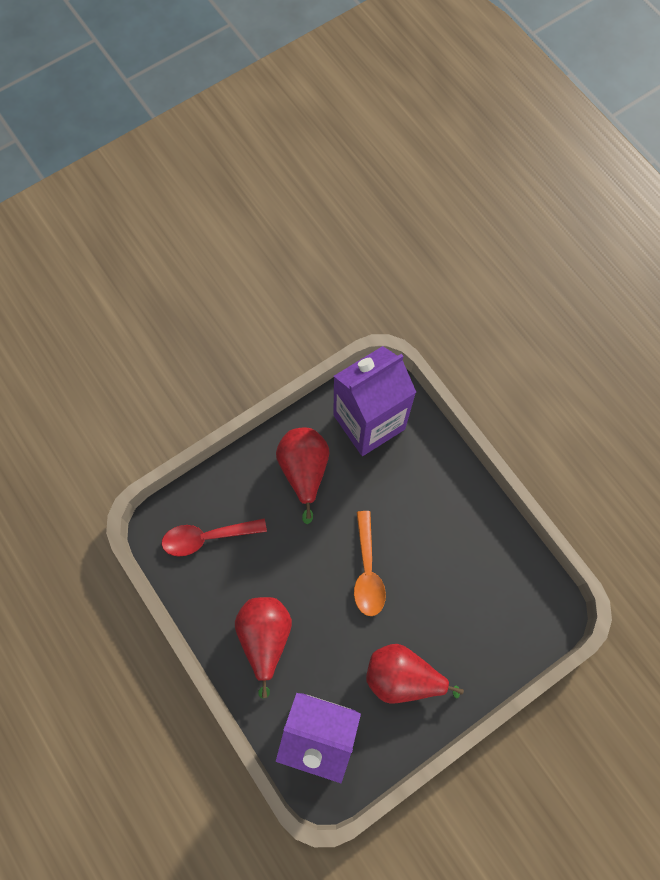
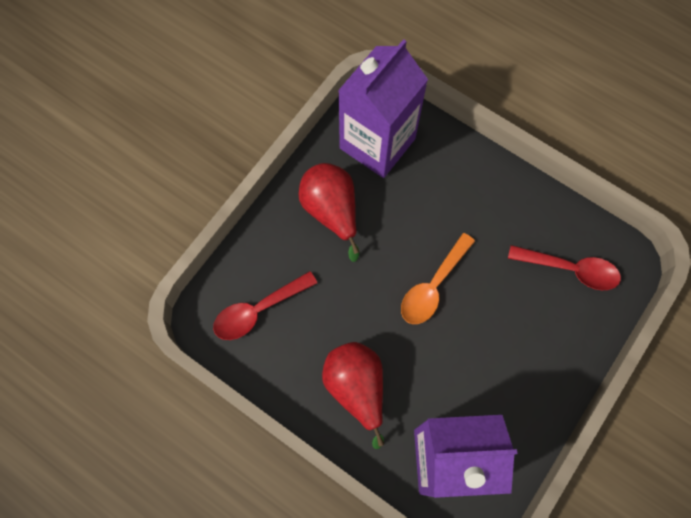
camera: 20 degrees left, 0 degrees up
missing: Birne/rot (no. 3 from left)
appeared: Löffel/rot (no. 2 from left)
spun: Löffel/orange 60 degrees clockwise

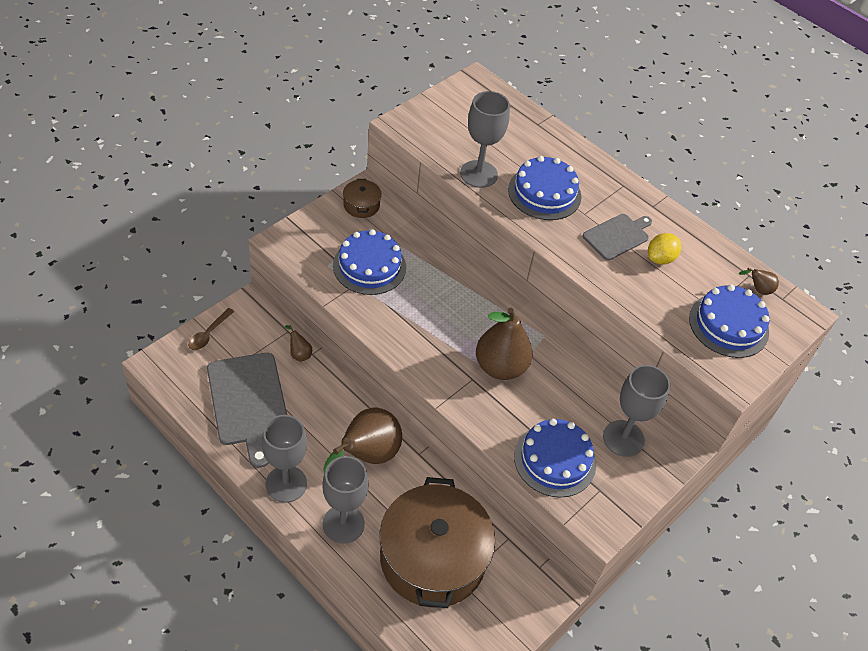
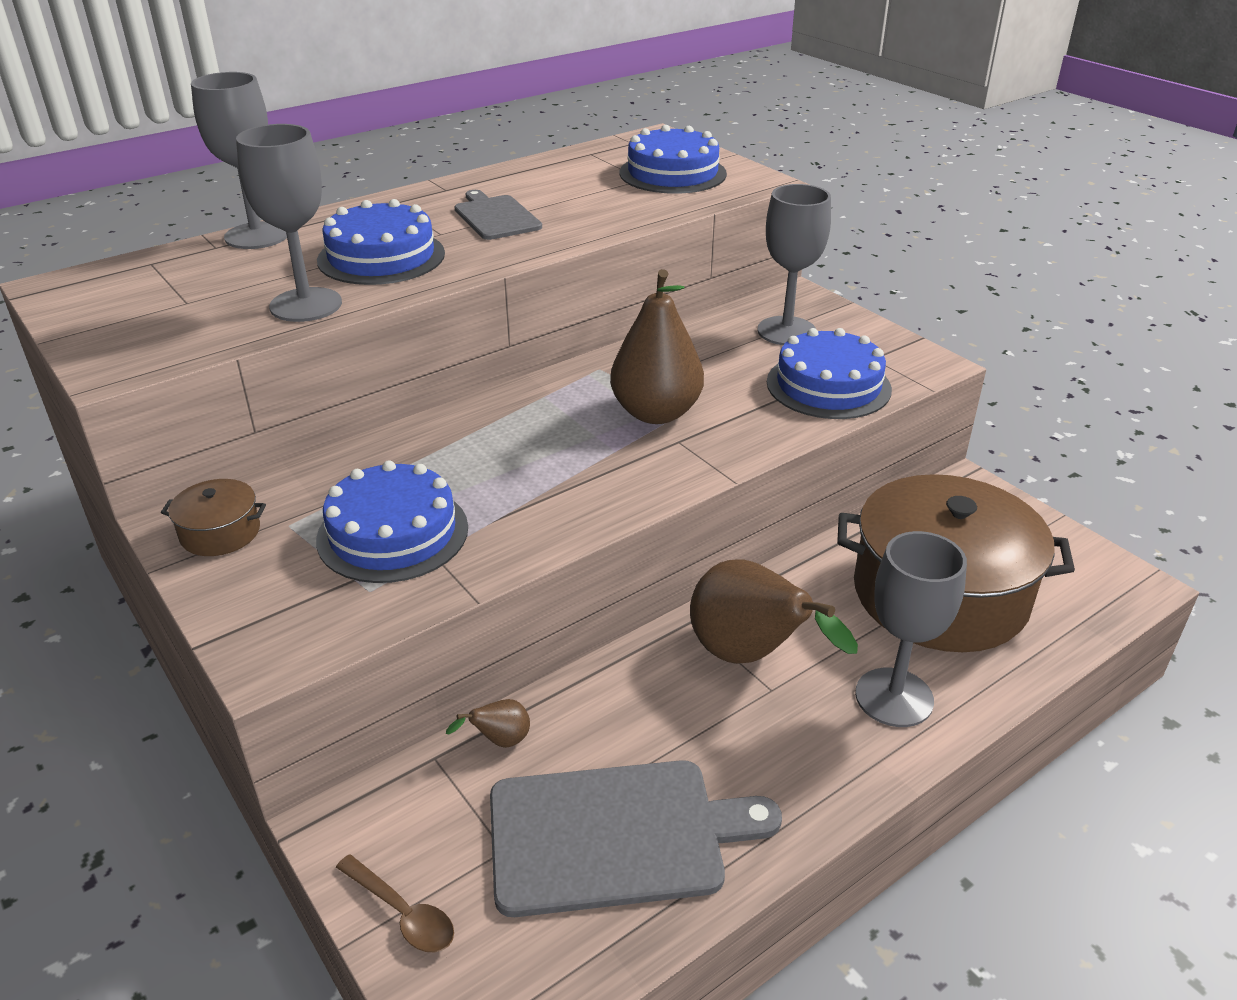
camera: 75 degrees left, 15 degrees down
missing: Zitrone/gelb; Birne/braun (no. 4 from left)
relocated: Kelch/grau (no. 1 from left)

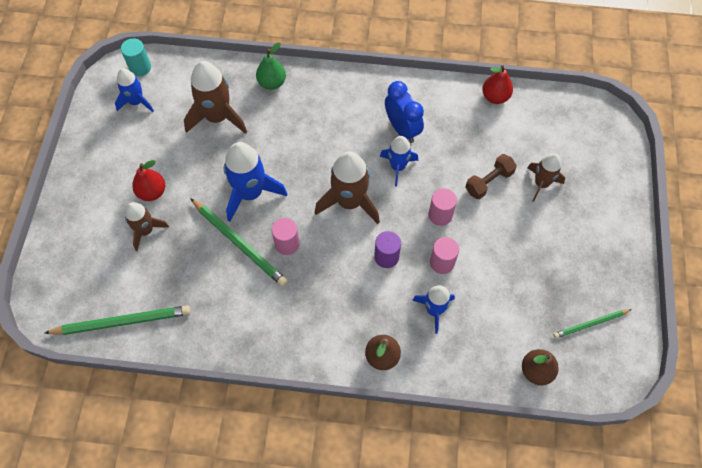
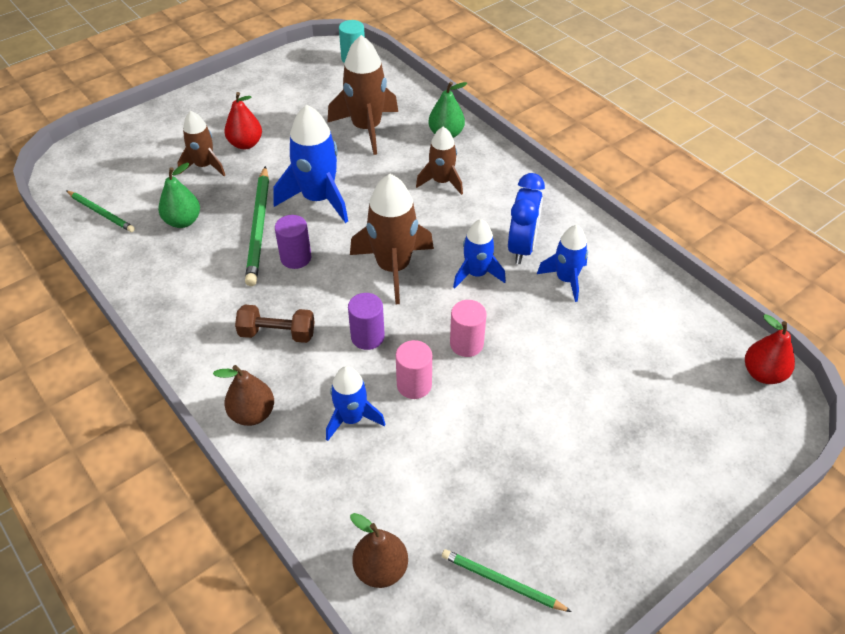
camera: 45 degrees right, 15 degrees down
appeared: Birne/grün (no. 1 from left)
relocated: Hantel/braun; Rakete/braun (no. 4 from left); Rakete/blau (no. 1 from left in the first image) to Rakete/blau (no. 4 from left); Birne/rot (no. 2 from left)
colour: Vollzylinder/rosa (no. 1 from left) to Vollzylinder/lila (no. 1 from left)
size: Bleistift/grün (no. 1 from left) x0.60

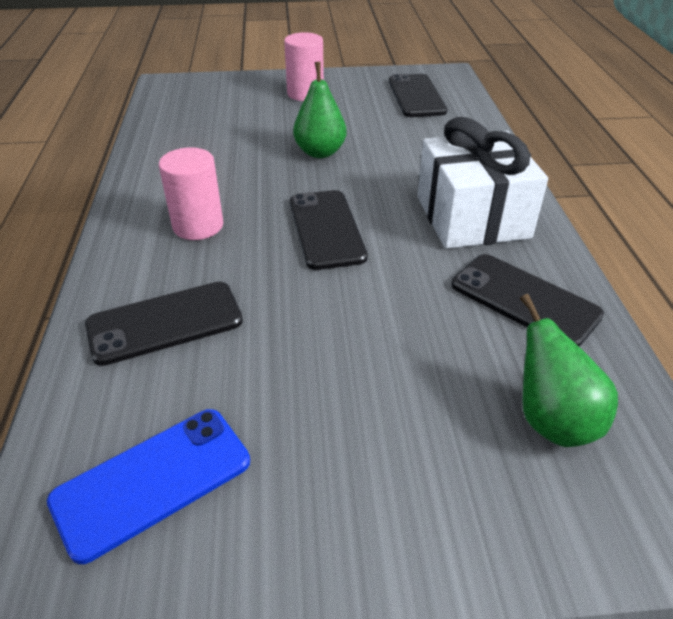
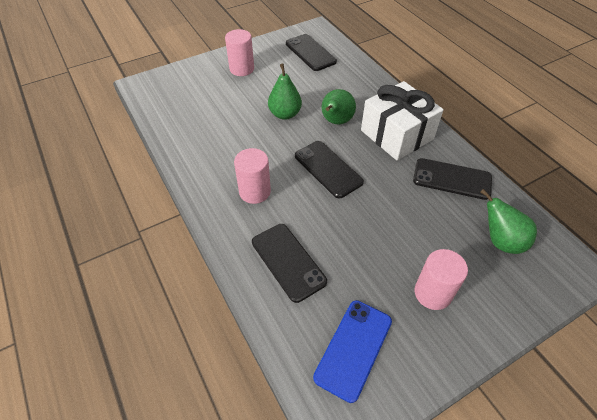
camera: 25 degrees left, 10 degrees up
appeared: Birne/grün (no. 2 from left); Vollzylinder/rosa (no. 3 from left)
spun: Handy/schwarz (no. 1 from left) 75 degrees counterclockwise

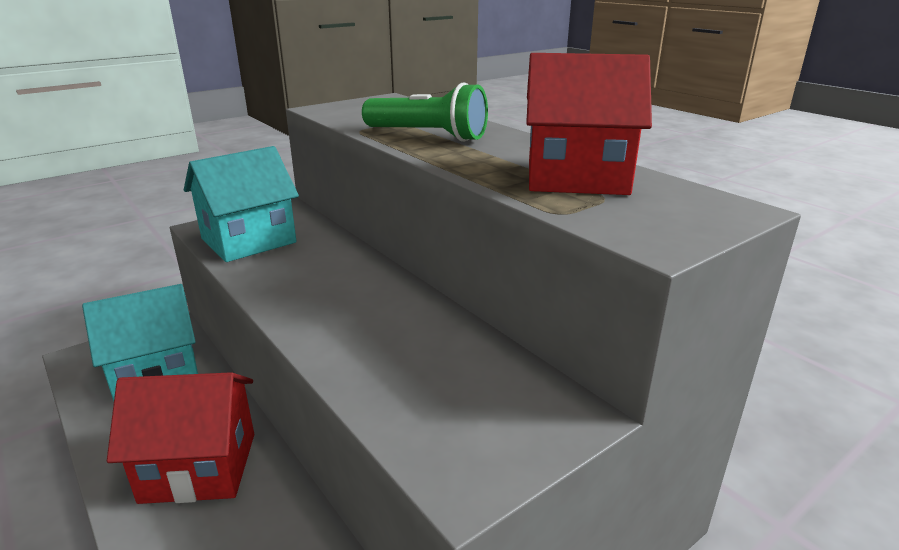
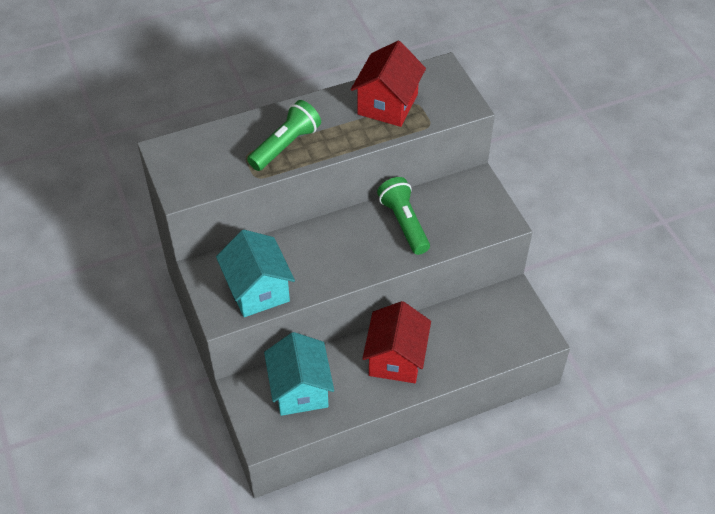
camera: 75 degrees left, 25 degrees up
appeared: Taschenlampe/grün (no. 2 from left)

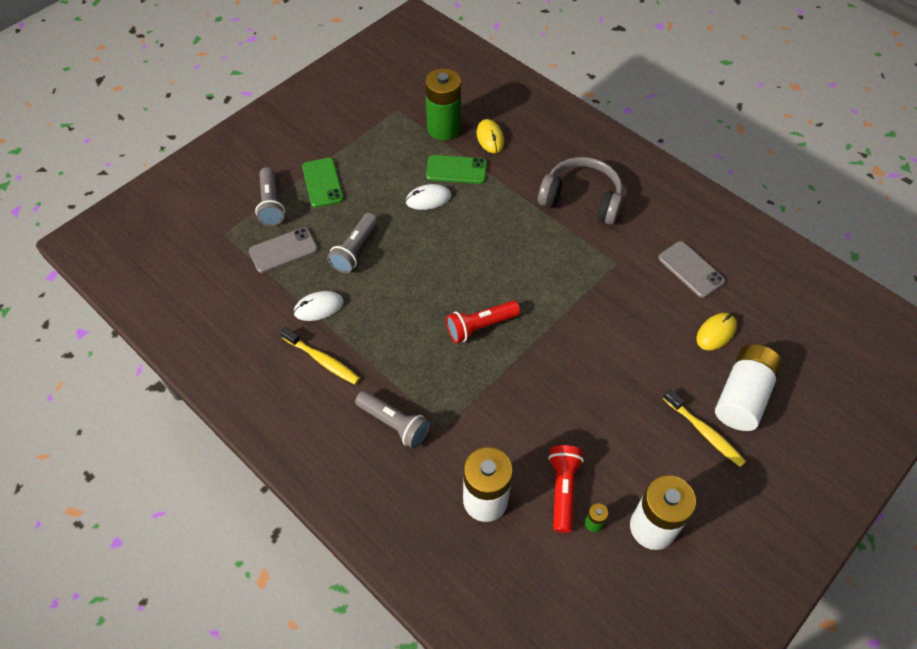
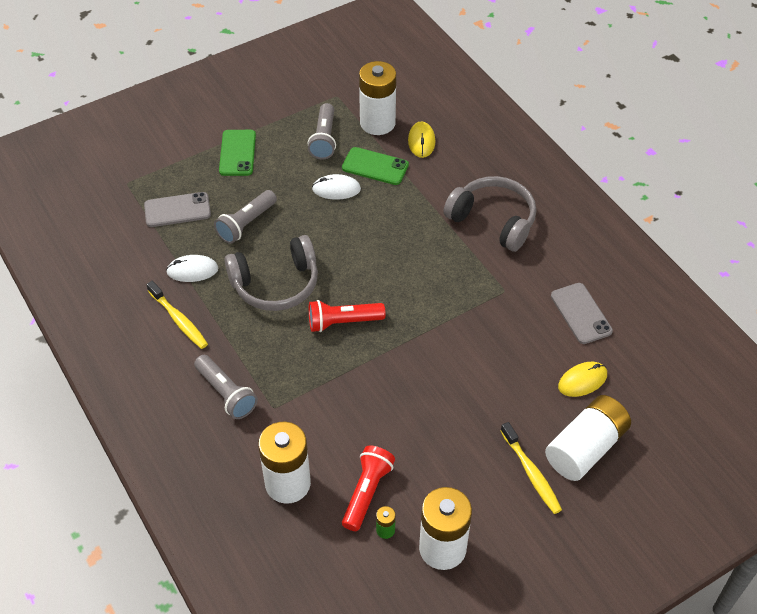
camera: 15 degrees right, 5 degrees down
appeared: Kopfhörer/grau (no. 1 from left)
relocated: Taschenlampe/grau (no. 1 from left in the first image) to Taschenlampe/grau (no. 3 from left)
colour: Batterie/grün (no. 1 from left) to Batterie/weiß (no. 2 from left)

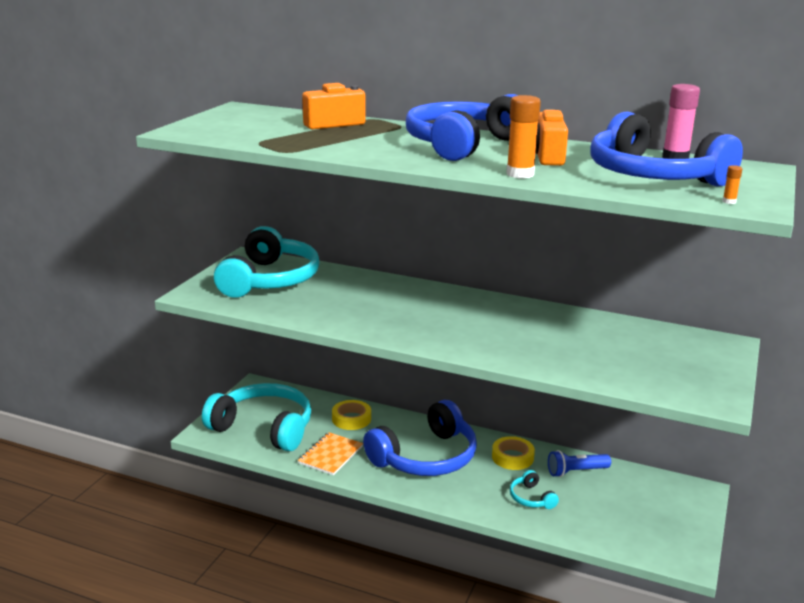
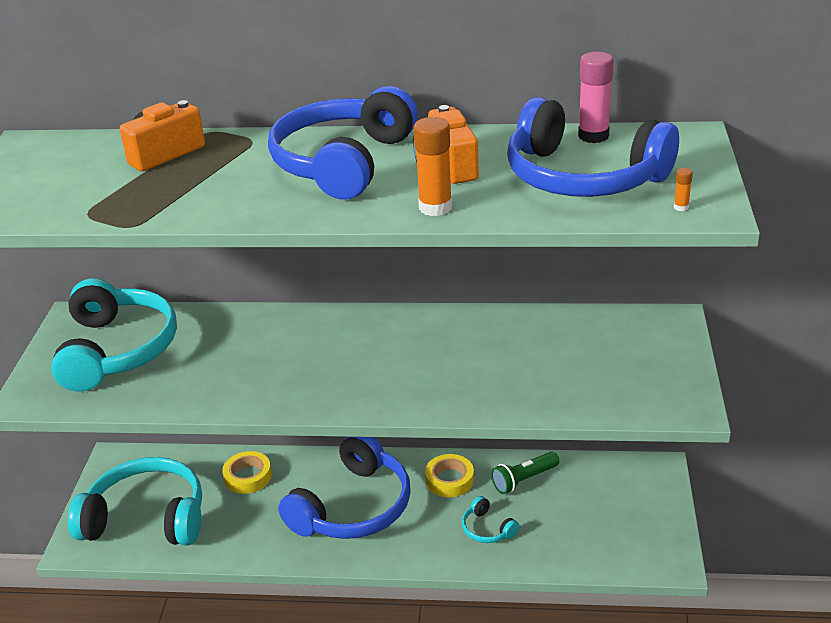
camera: 15 degrees left, 10 degrees up
missing: Notizbuch/orange
colour: Taschenlampe/blau to Taschenlampe/grün

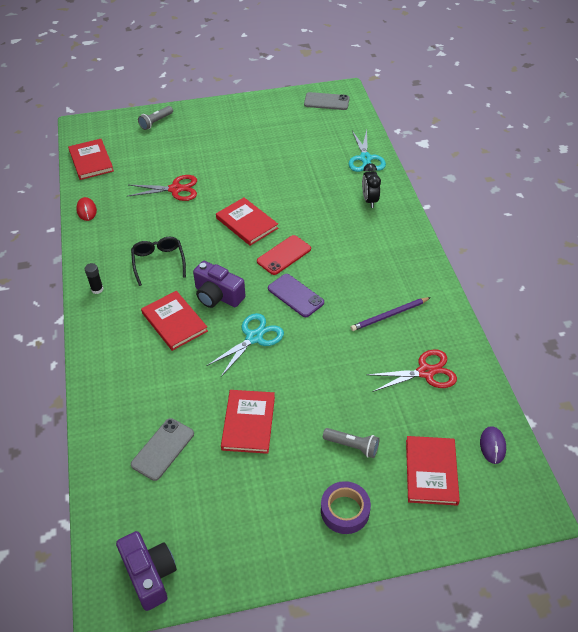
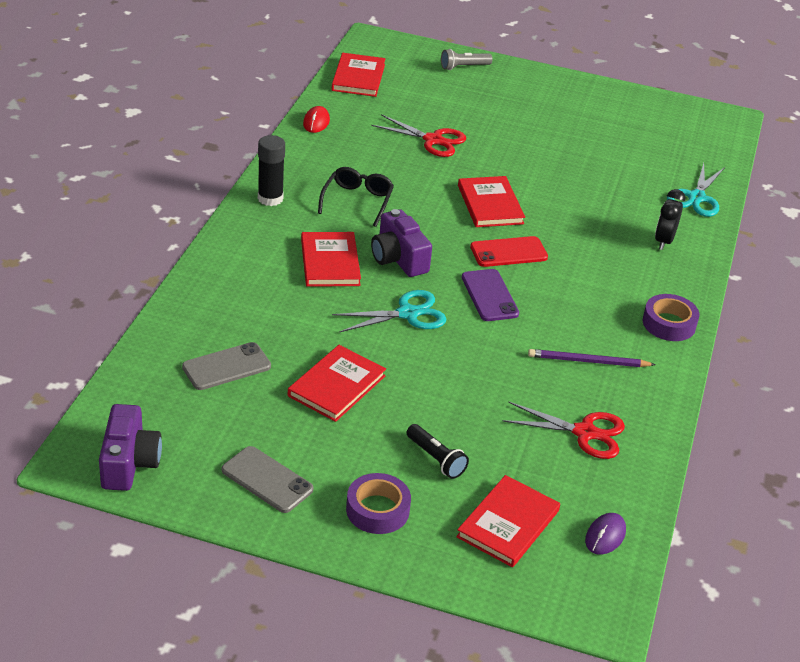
camera: 25 degrees right, 10 degrees down
appeared: Klebeband/lila (no. 2 from left)
relocated: Handy/grau (no. 2 from left)
colour: Taschenlampe/grau (no. 2 from left) to Taschenlampe/schwarz
size: Klebestift/schwarz x1.65

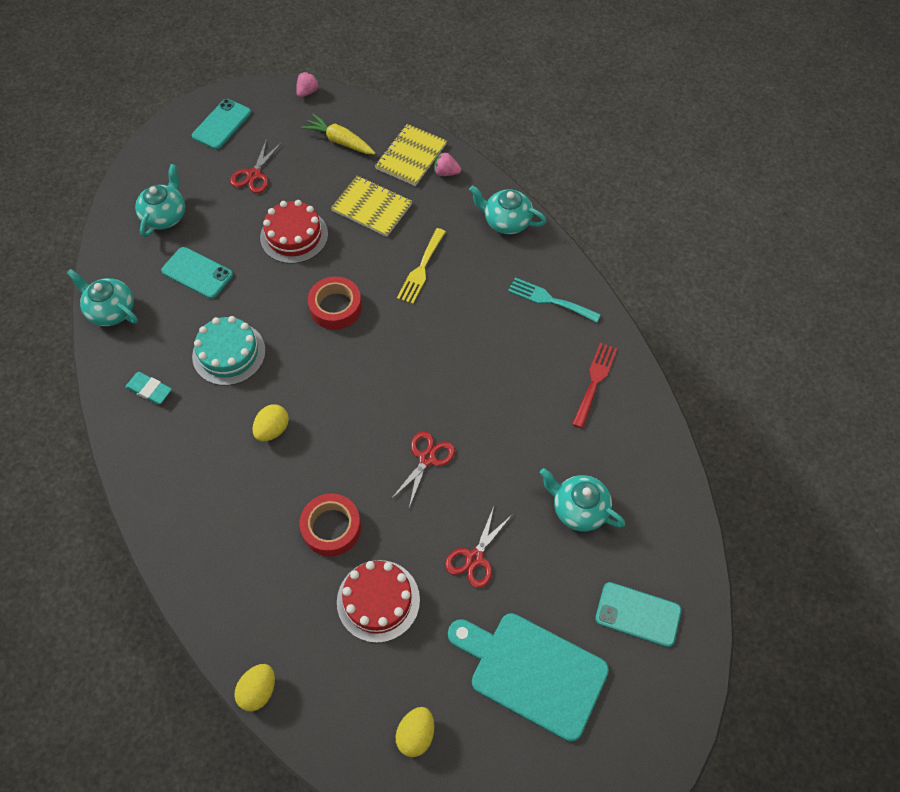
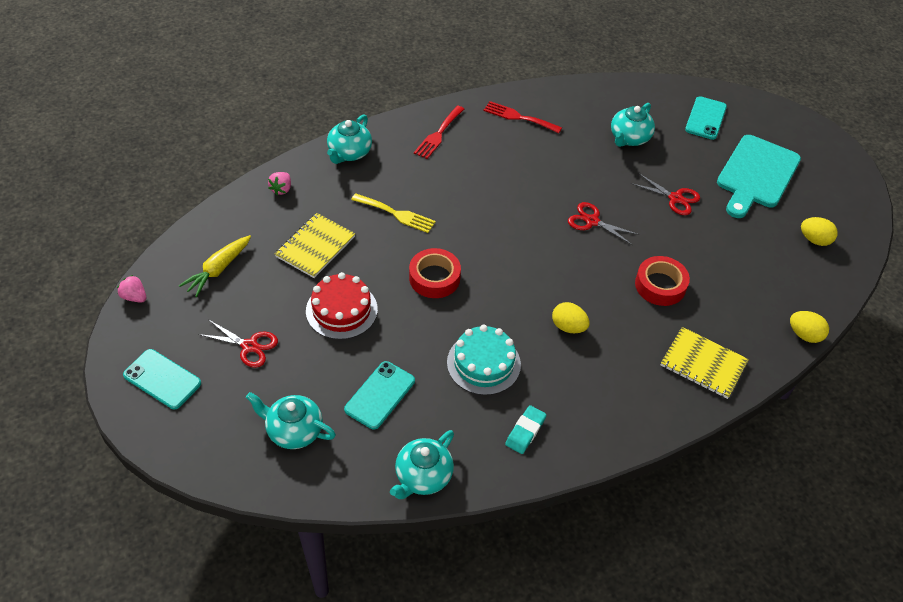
camera: 90 degrees left, 10 degrees down
missing: Kuchen/rot (no. 2 from left)
relocated: Notizbuch/gelb (no. 2 from left)
colour: Gabel/türkis to Gabel/rot (no. 1 from left)

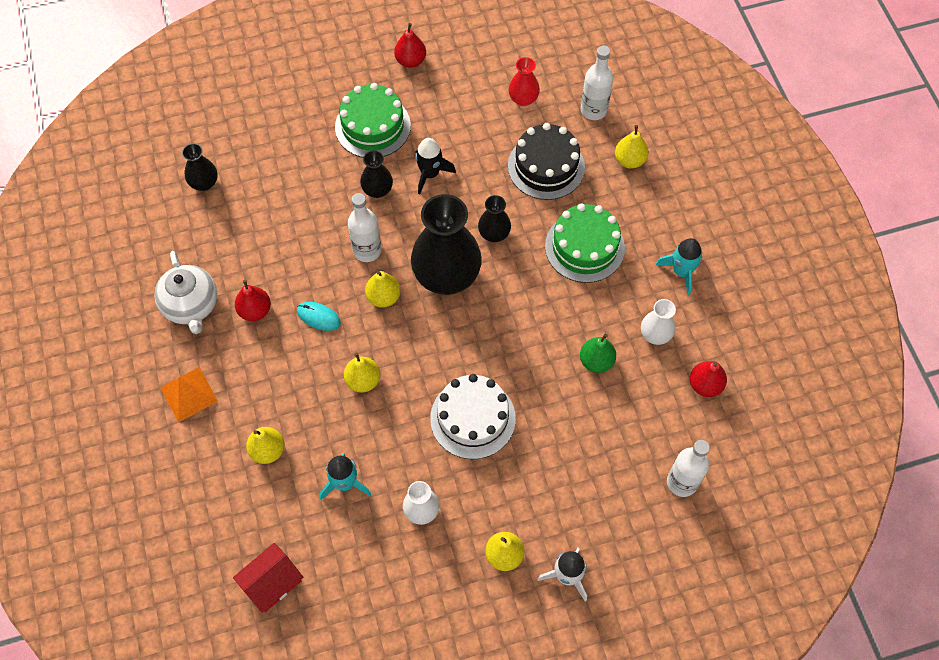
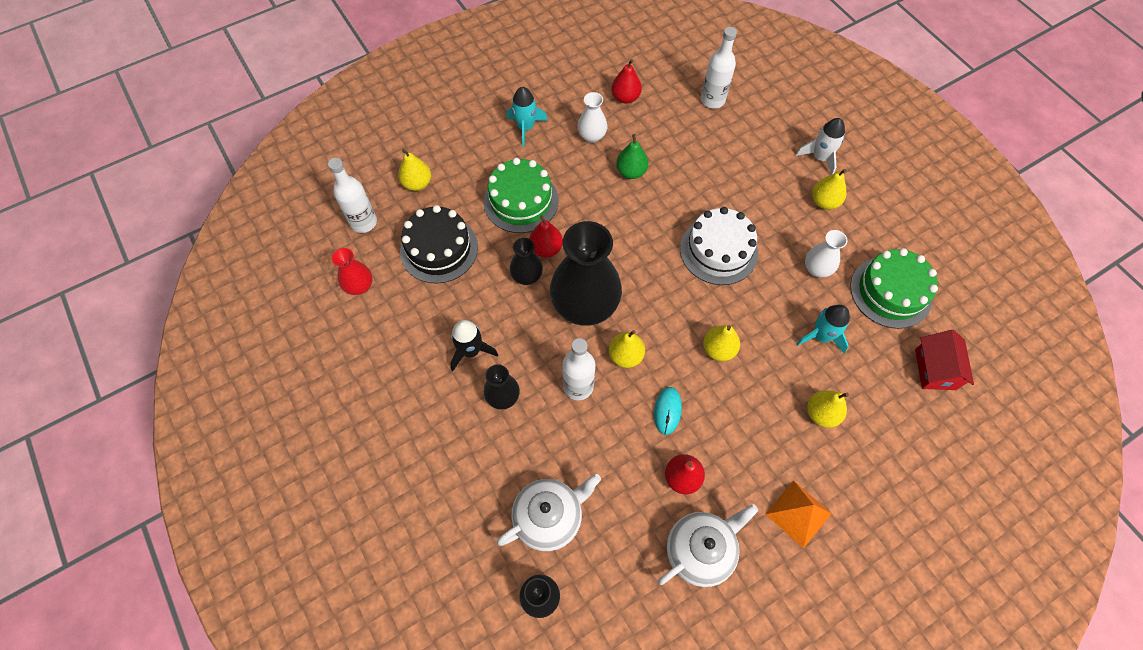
camera: 105 degrees left, 0 degrees up
appeared: Teekanne/weiß (no. 1 from left)
relocated: Birne/rot (no. 2 from left in the first image) to Birne/rot (no. 1 from left); Kuchen/grün (no. 1 from left in the first image) to Kuchen/grün (no. 2 from left)
spun: Haus/rot 60 degrees clockwise

